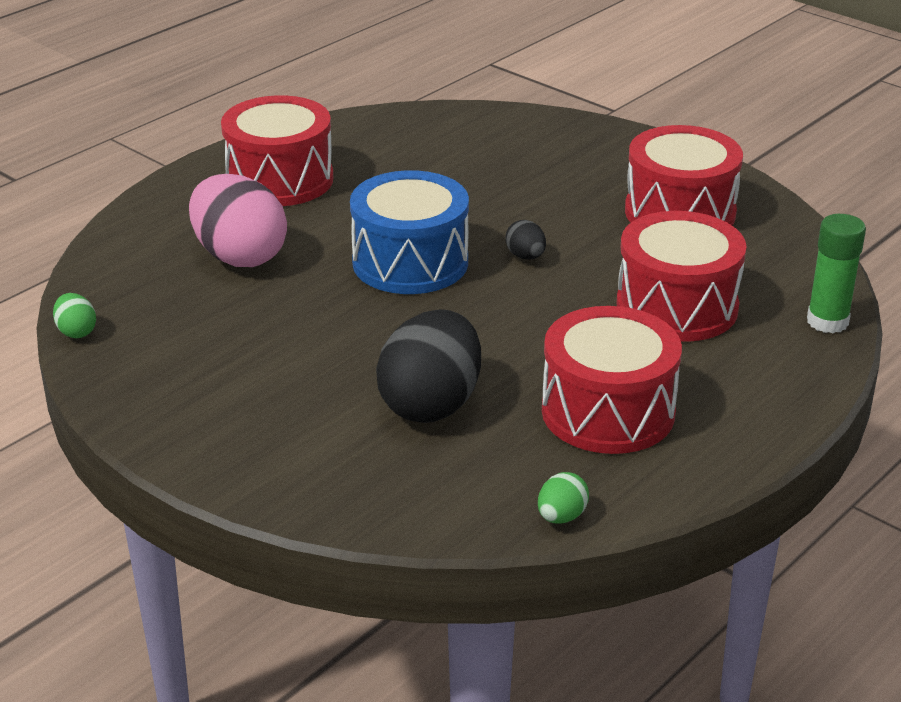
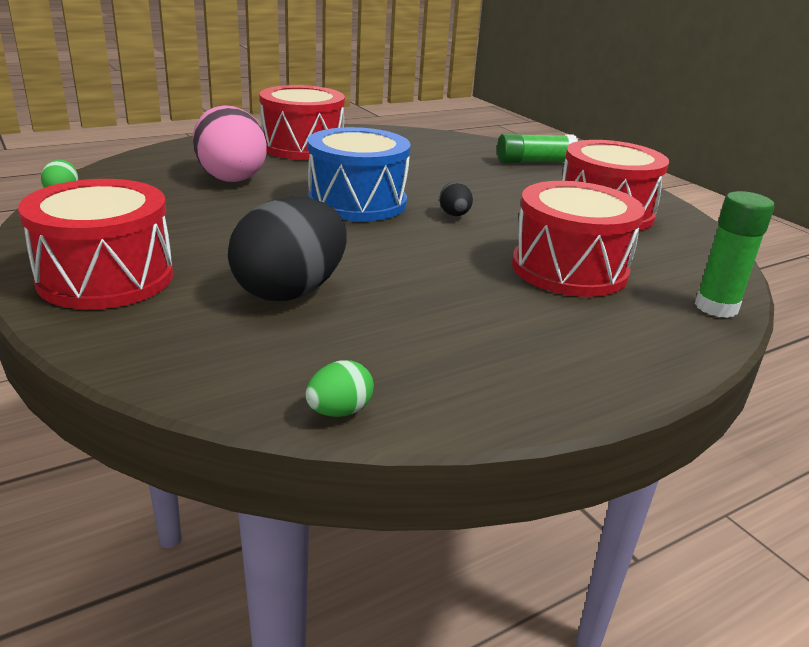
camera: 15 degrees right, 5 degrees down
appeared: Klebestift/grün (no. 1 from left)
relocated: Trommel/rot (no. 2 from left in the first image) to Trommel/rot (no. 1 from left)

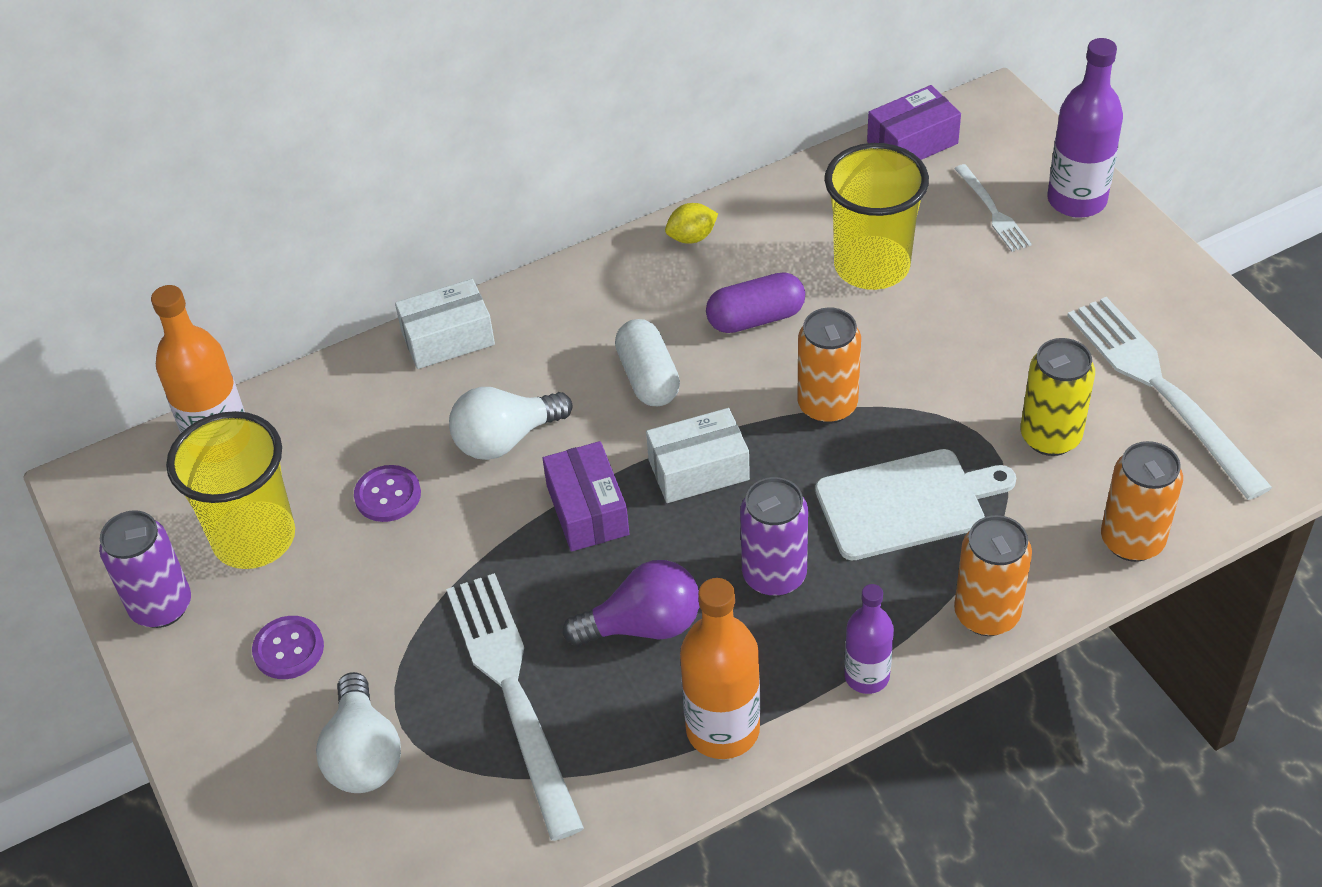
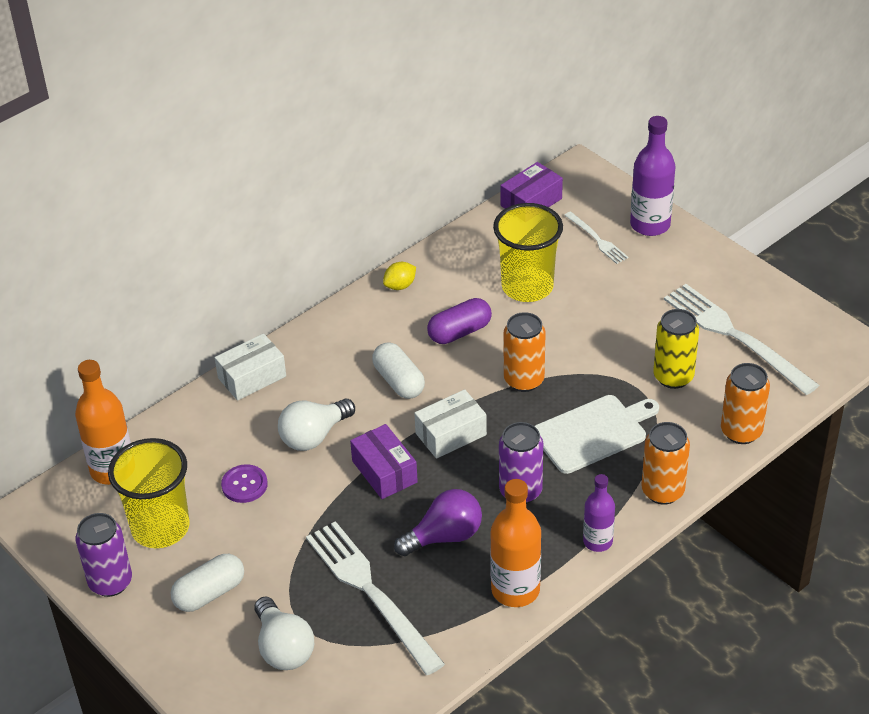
camera: 15 degrees left, 5 degrees down
exchanged: Knopf/lila (no. 1 from left) to Kapsel/weiß (no. 1 from left)

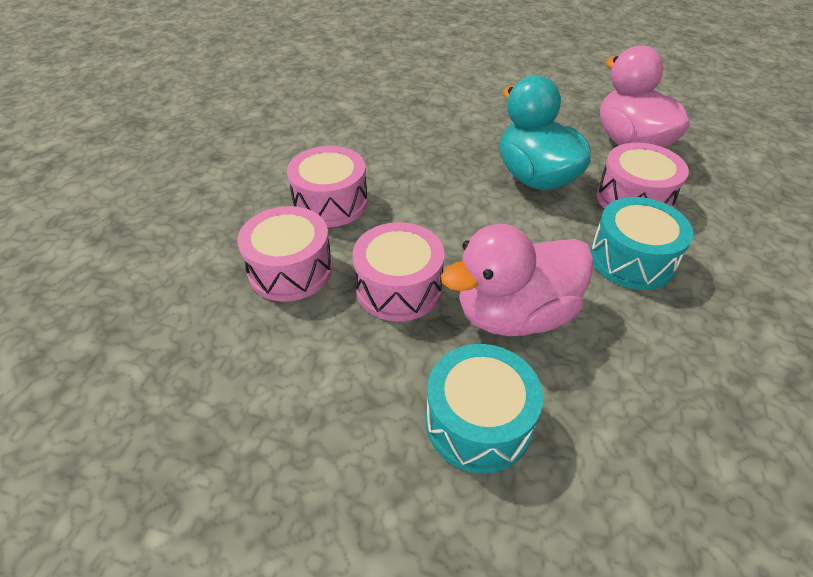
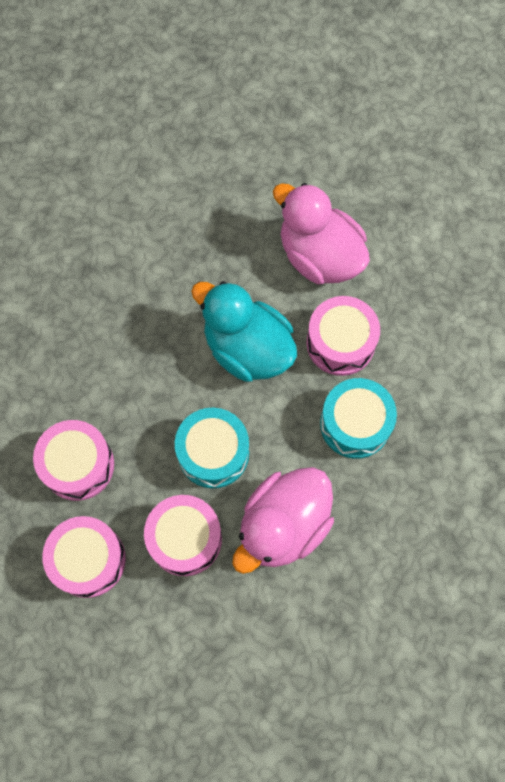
camera: 25 degrees left, 25 degrees up
relocated: Trommel/türkis (no. 1 from left)

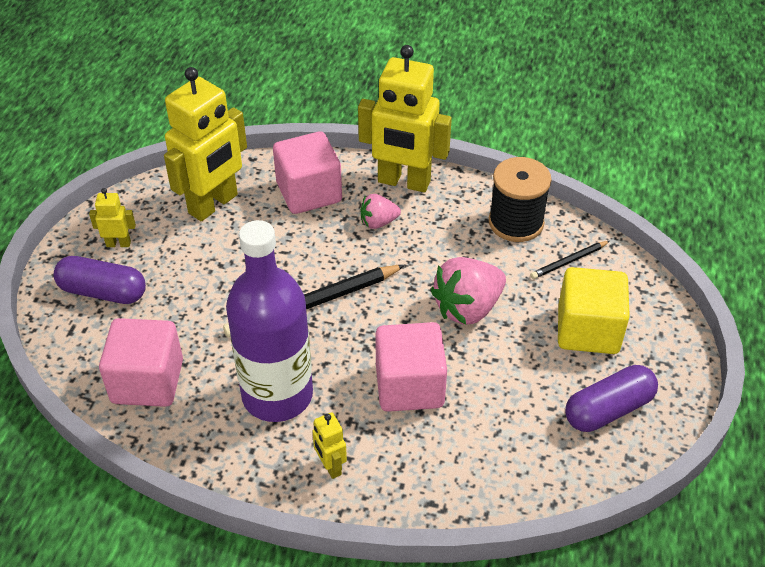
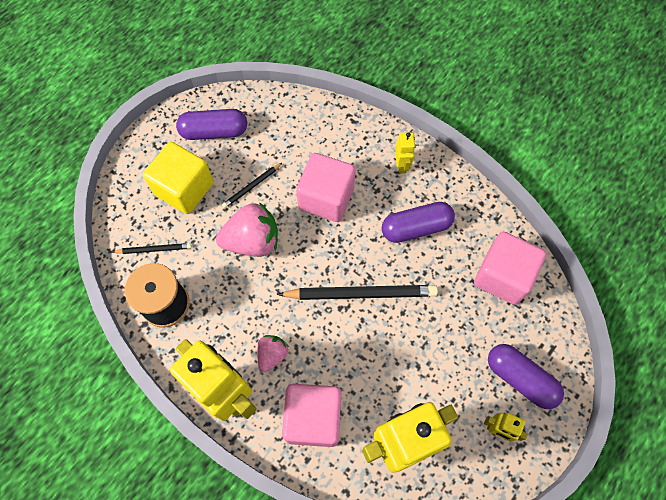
camera: 155 degrees left, 20 degrees up
appeared: Bleistift/schwarz (no. 2 from left)
exchanged: Flasche/lila to Kapsel/lila (no. 2 from left)
spun: Erdbeere/rosa (no. 1 from left in the first image) 75 degrees counterclockwise

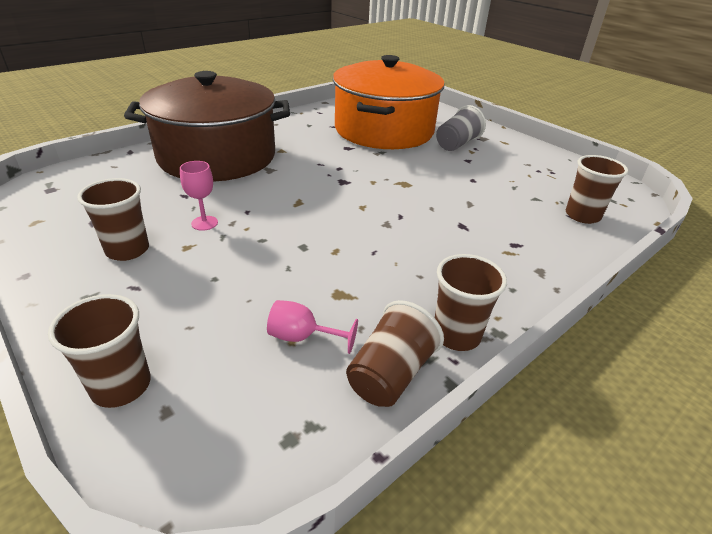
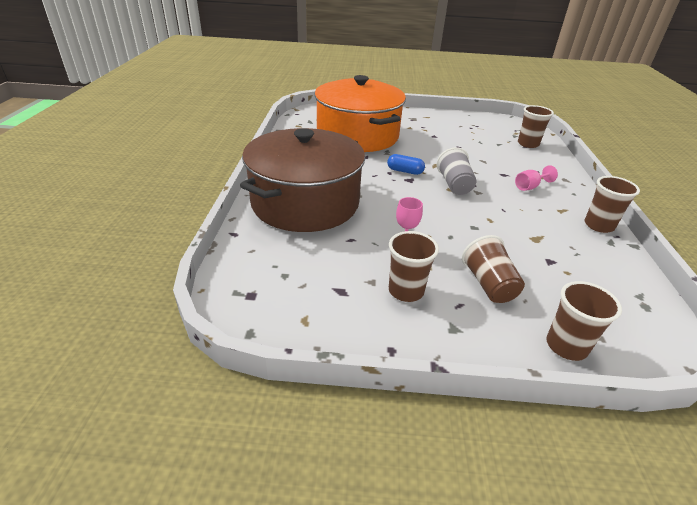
camera: 45 degrees left, 0 degrees up
appeared: Kapsel/blau
relocated: Becher/grau; Becher/braun (no. 3 from left in the first image) to Becher/braun (no. 2 from left); Kelch/rosa (no. 2 from left)

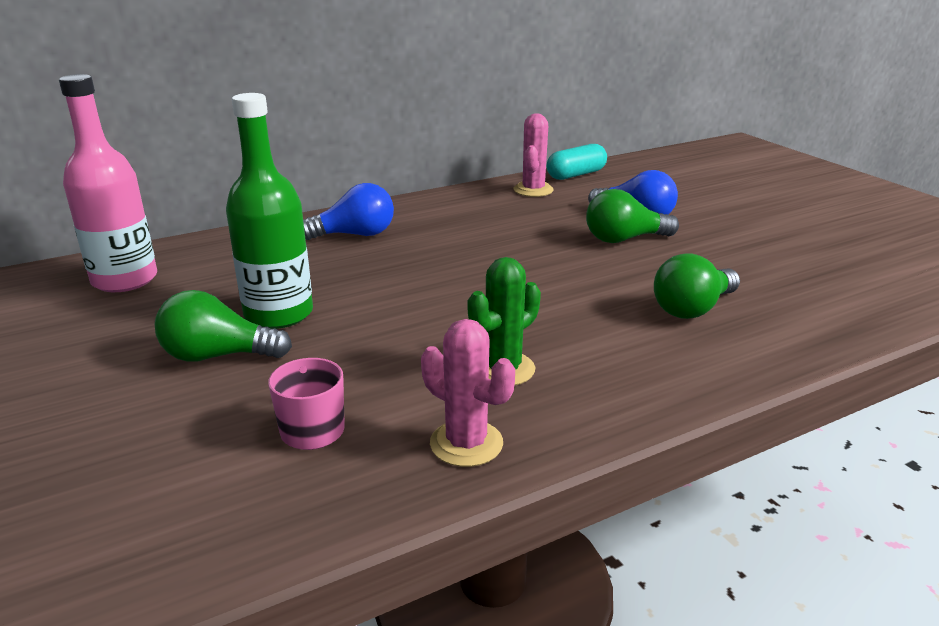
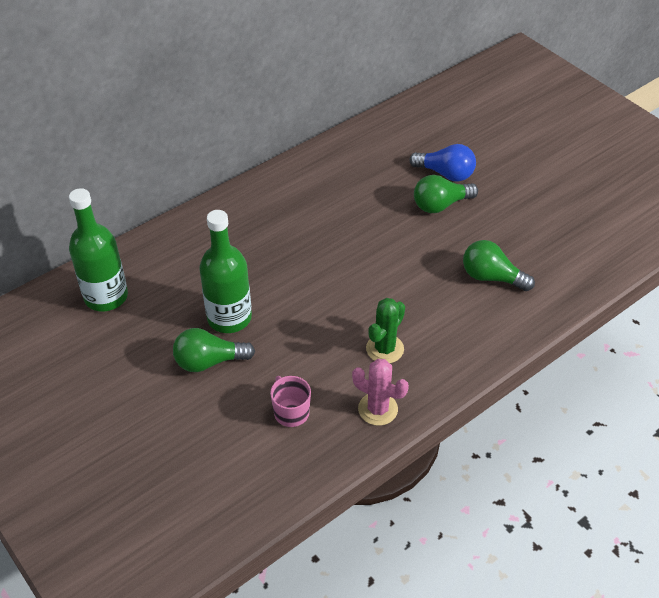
camera: 10 degrees left, 20 degrees up
missing: Glühbirne/blau (no. 1 from left); Kaktus/rosa (no. 2 from left); Kapsel/türkis
colour: Flasche/rosa to Flasche/grün (no. 1 from left)
spun: Glühbirne/grün (no. 3 from left) 75 degrees clockwise

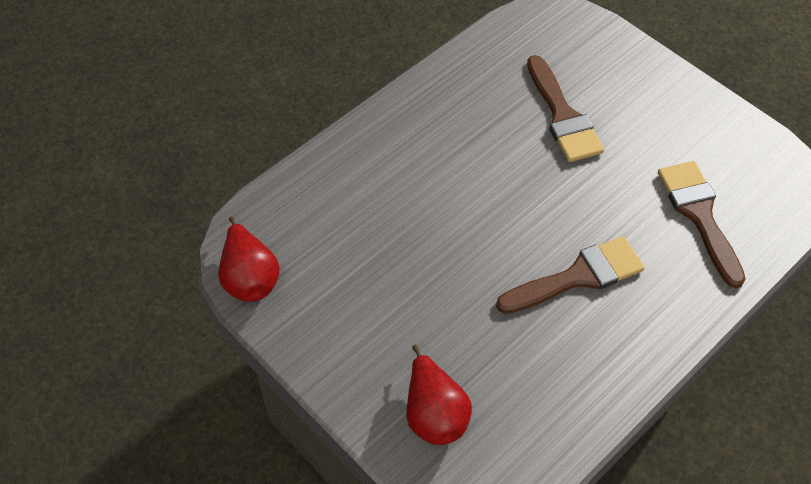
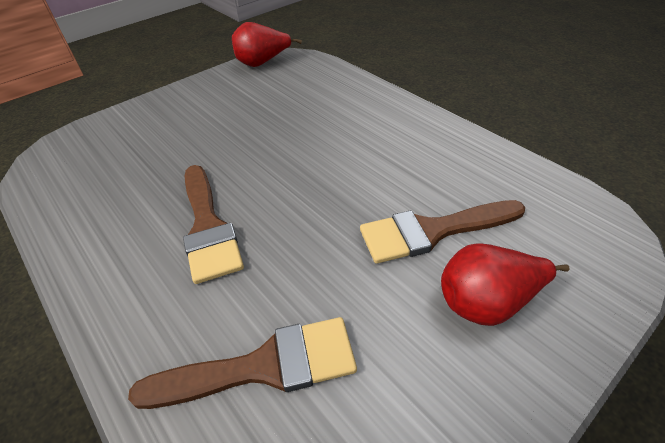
camera: 95 degrees right, 10 degrees down
relocated: Birne/rot (no. 2 from left)

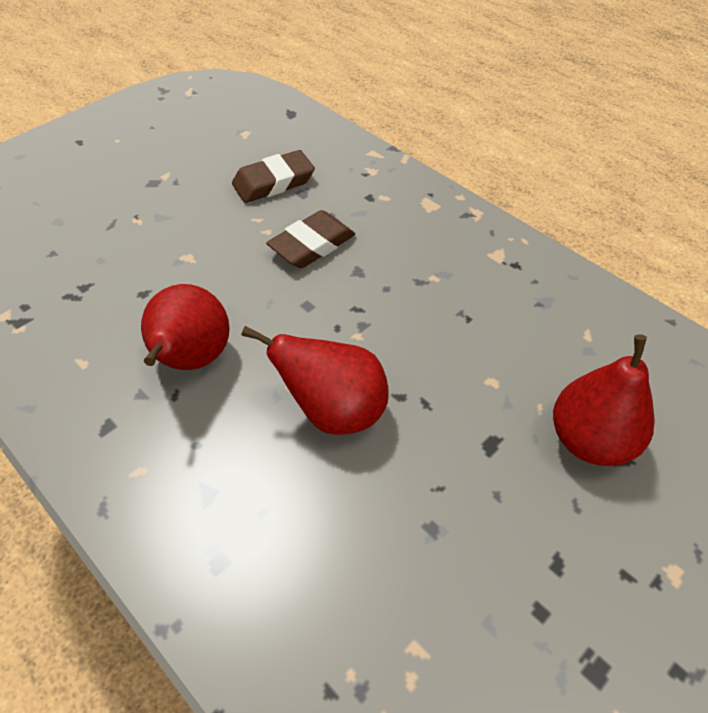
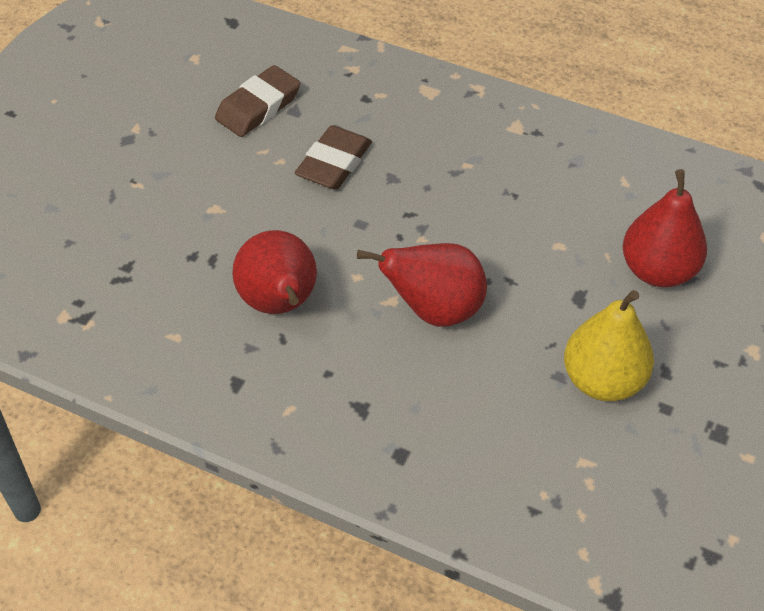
camera: 20 degrees left, 0 degrees up
appeared: Birne/gelb

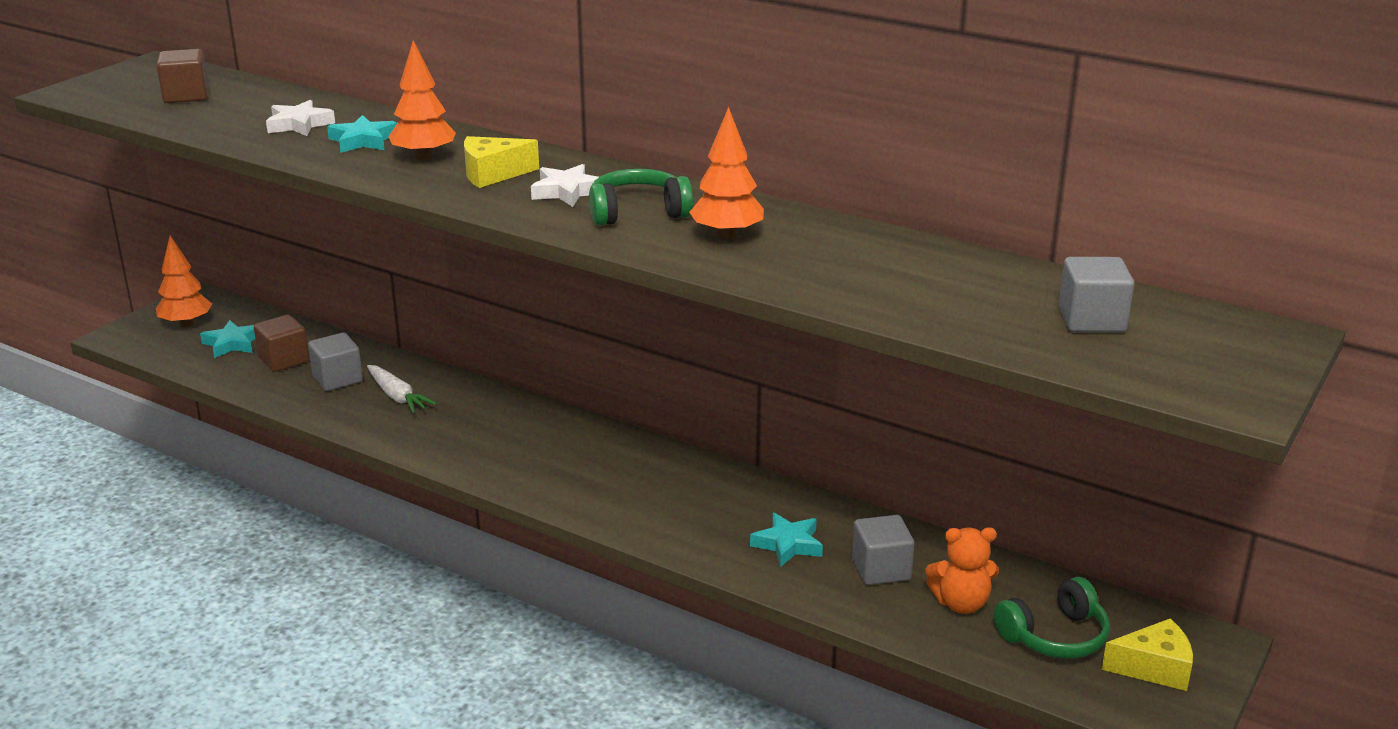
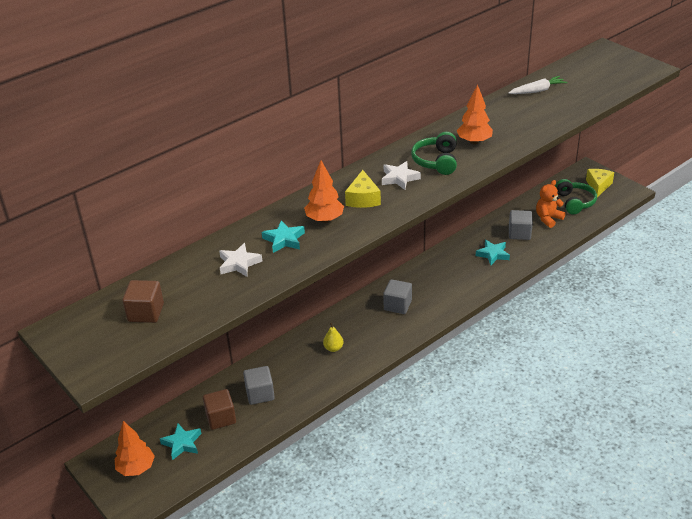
camera: 70 degrees left, 10 degrees up
appeared: Birne/gelb
relocated: Kubus/grau (no. 3 from left in the first image) to Kubus/grau (no. 2 from left); Karotte/weiß
spun: Teddybär/orange 150 degrees counterclockwise

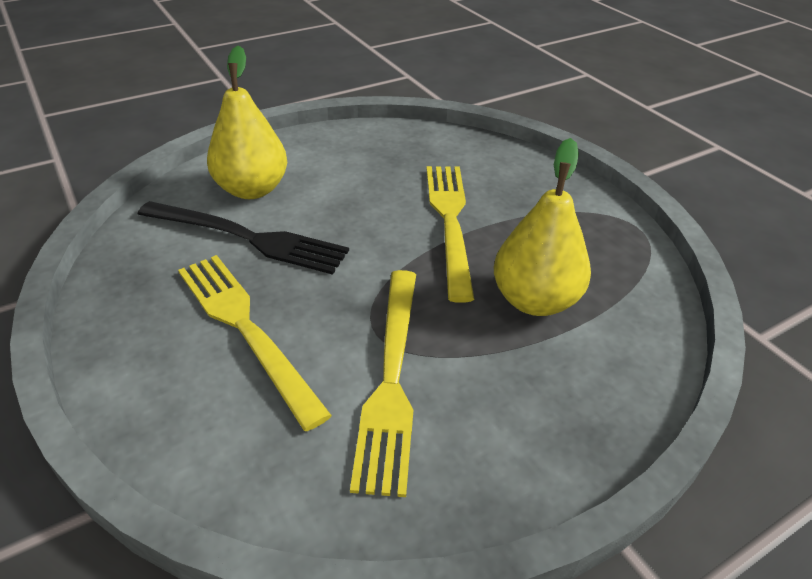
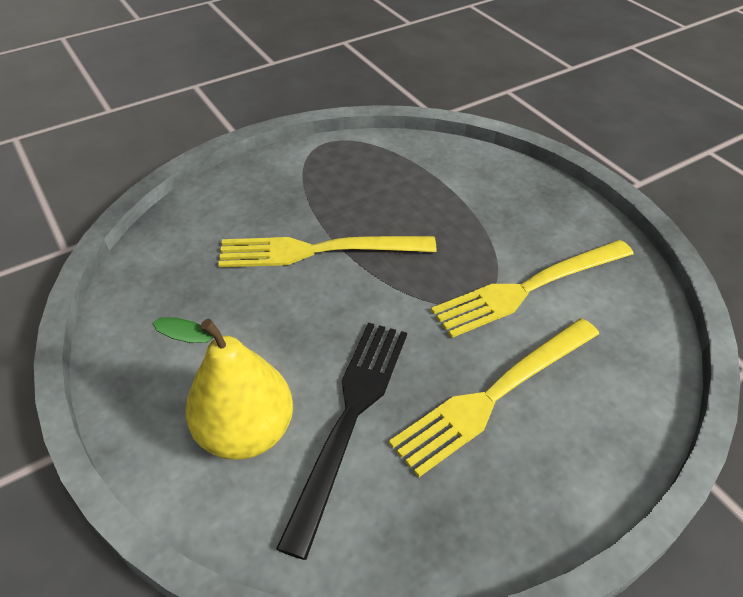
camera: 90 degrees left, 5 degrees up
missing: Birne/gelb (no. 2 from left)
spun: Gabel/gelb (no. 2 from left in the first image) 150 degrees clockwise

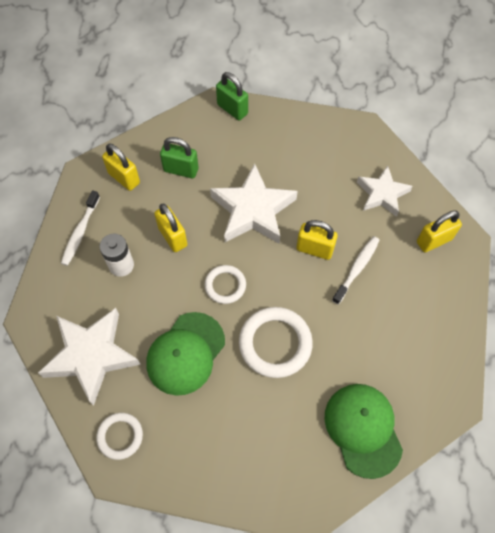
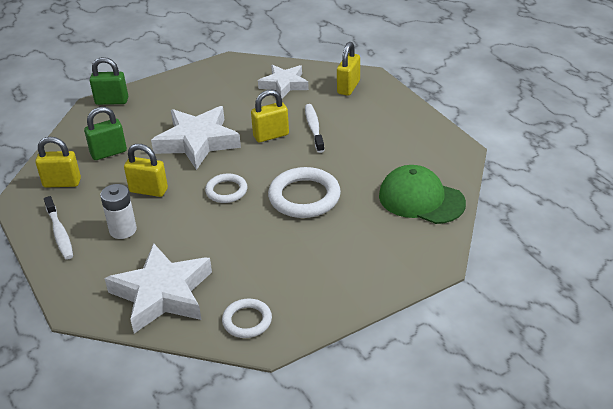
camera: 40 degrees left, 25 degrees down
missing: Kappe/grün (no. 1 from left)

